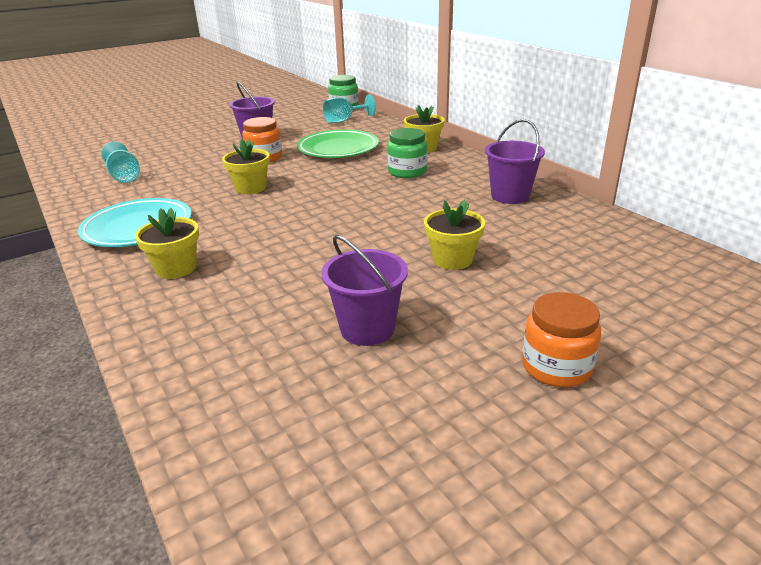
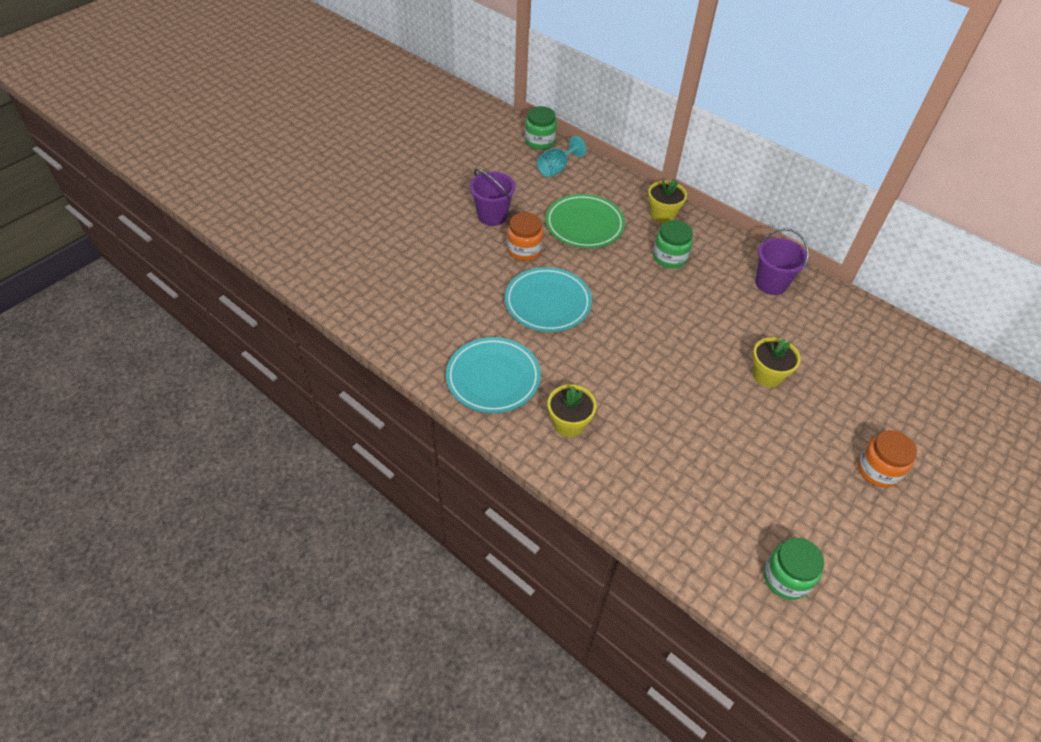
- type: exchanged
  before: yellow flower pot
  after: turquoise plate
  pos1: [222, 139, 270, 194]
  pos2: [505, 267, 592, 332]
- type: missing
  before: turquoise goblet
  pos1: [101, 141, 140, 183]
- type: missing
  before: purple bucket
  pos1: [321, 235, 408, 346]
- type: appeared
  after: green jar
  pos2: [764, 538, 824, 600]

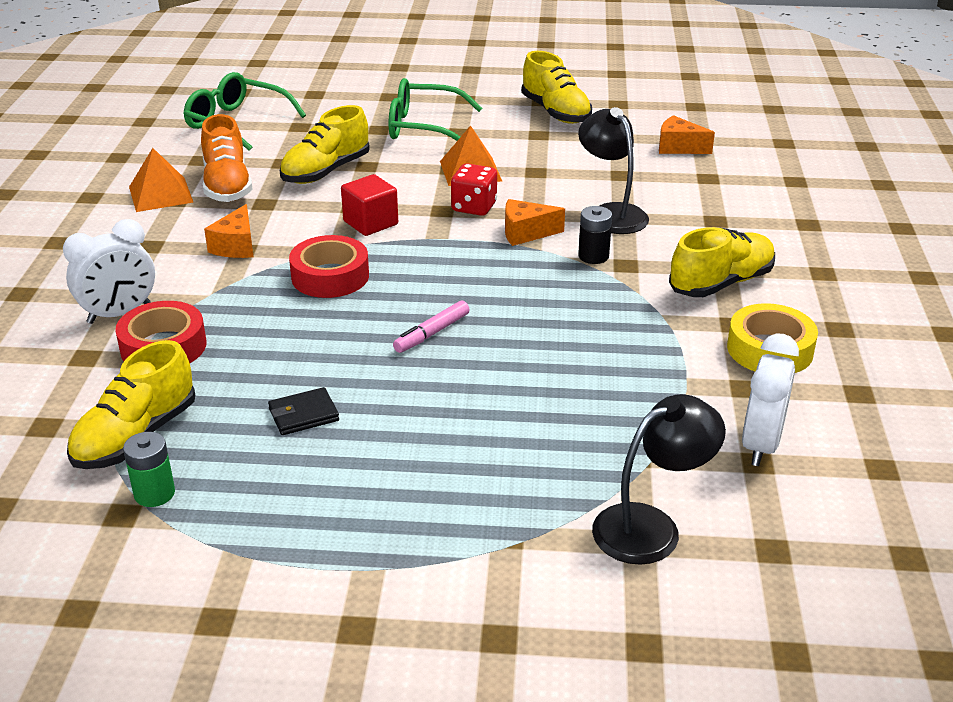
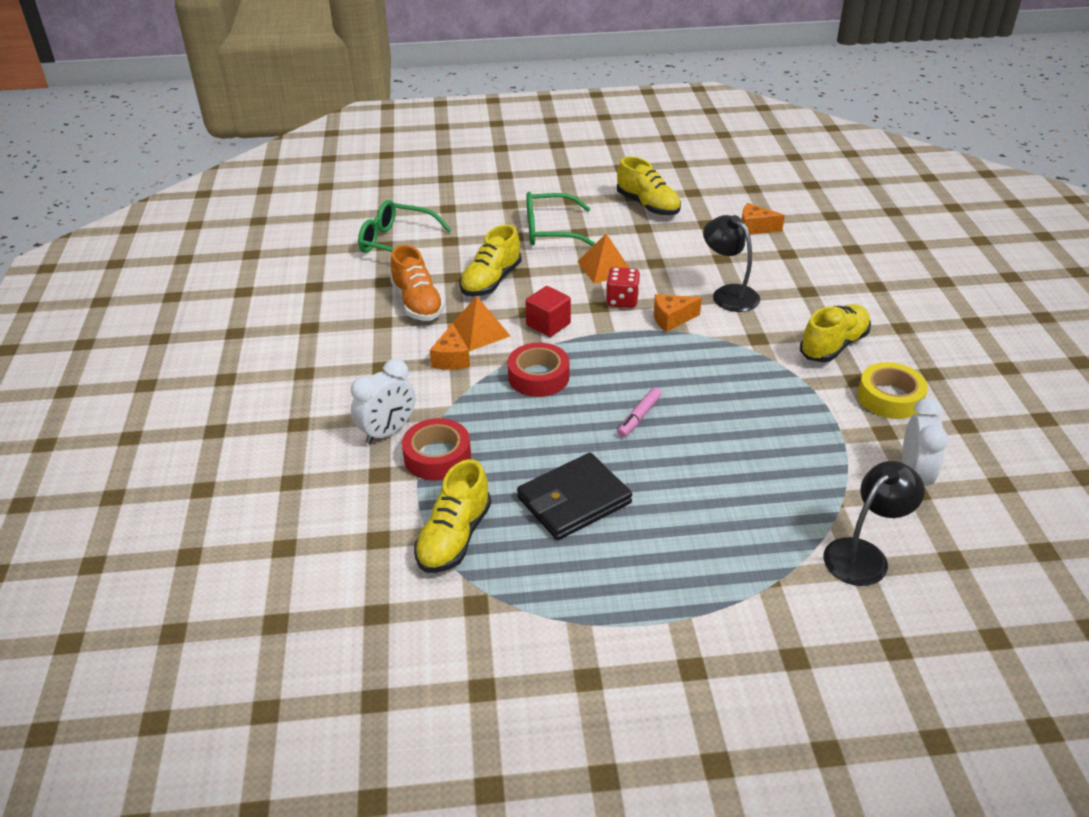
- type: relocated
  before: orange pyramid
  pos1: [129, 148, 194, 212]
  pos2: [448, 296, 510, 351]
- type: missing
  before: black battery
  pos1: [578, 206, 612, 264]
- type: size
  before: black wallet
  pos1: [268, 387, 339, 435]
  pos2: [517, 453, 632, 540]
  scale: 1.98
- type: missing
  before: green battery
  pos1: [123, 432, 175, 507]

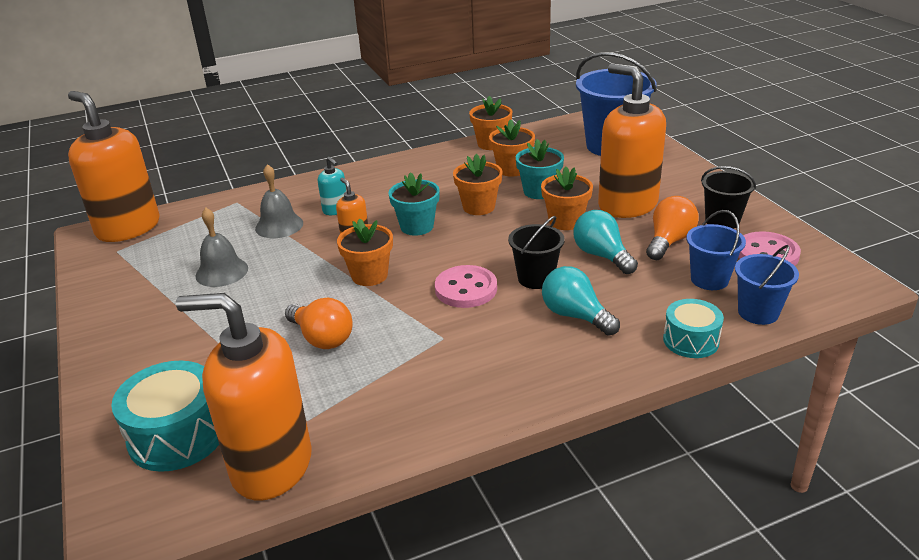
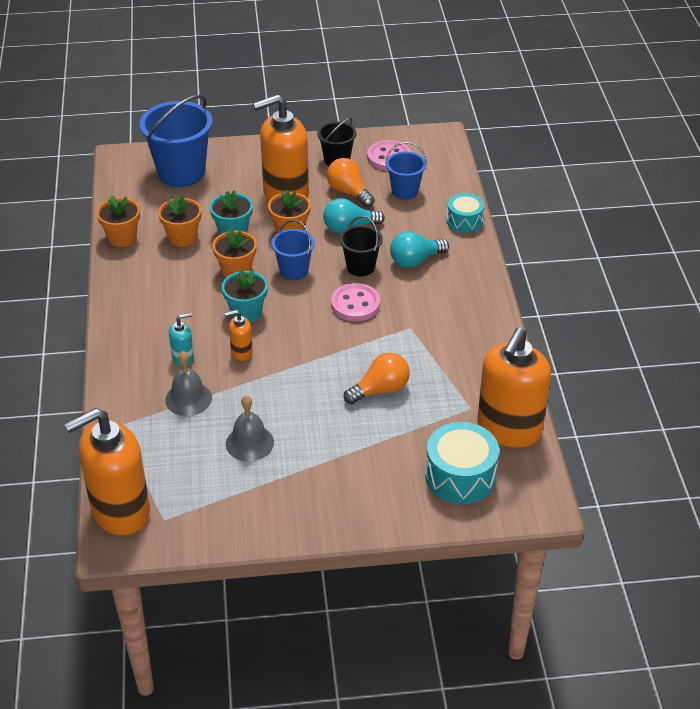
- type: missing
  before: orange flower pot
  pos1: [337, 218, 393, 286]
- type: relocated
  before: blue bucket
  pos1: [735, 245, 799, 325]
  pos2: [271, 220, 315, 280]

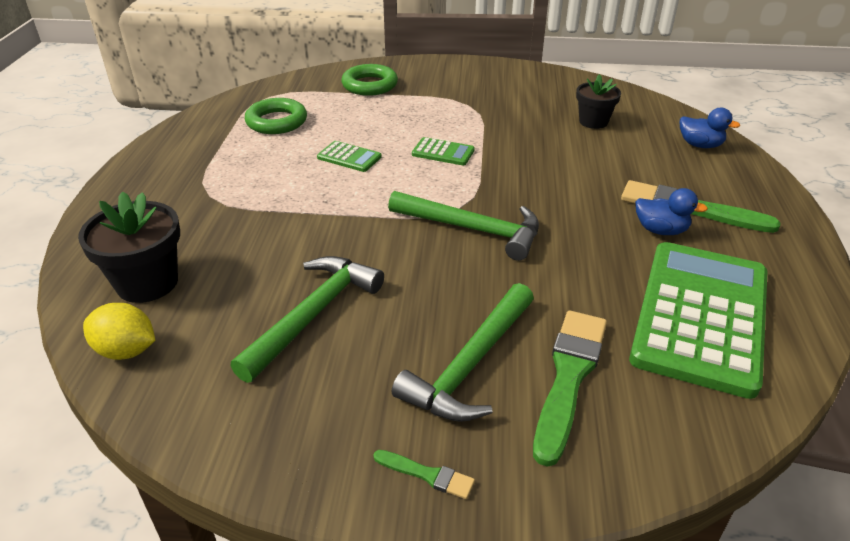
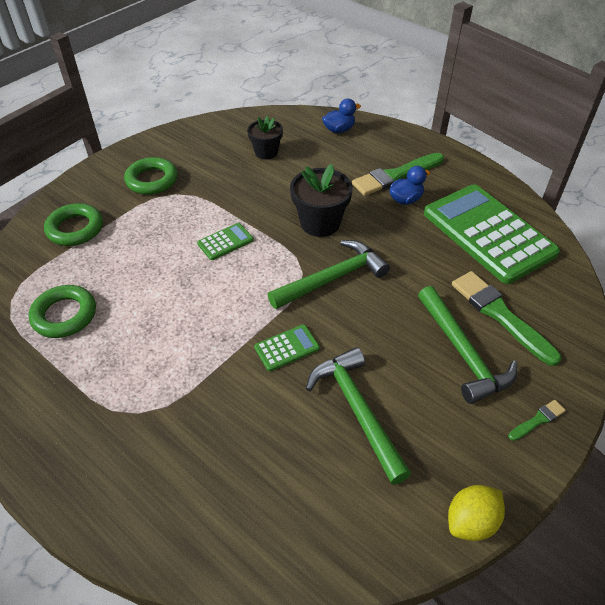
- type: relocated
  before: green calculator
  pos1: [317, 141, 382, 172]
  pos2: [254, 324, 320, 371]
- type: relocated
  before: black flower pot
  pos1: [78, 191, 180, 303]
  pos2: [290, 164, 353, 237]
- type: relocated
  before: yellow lemon
  pos1: [83, 303, 155, 360]
  pos2: [448, 485, 505, 541]
- type: appeared
  after: green ring
  pos2: [124, 157, 178, 195]

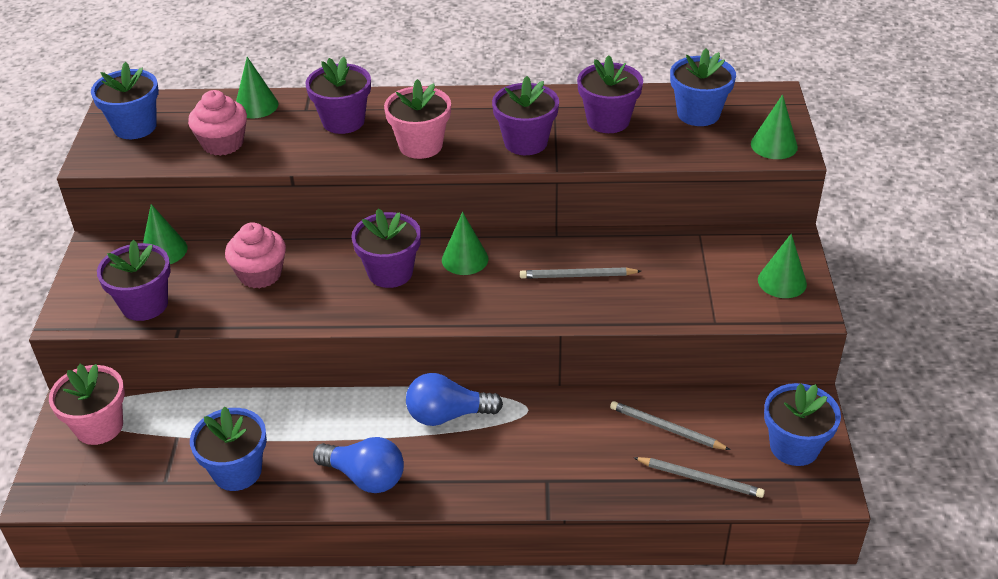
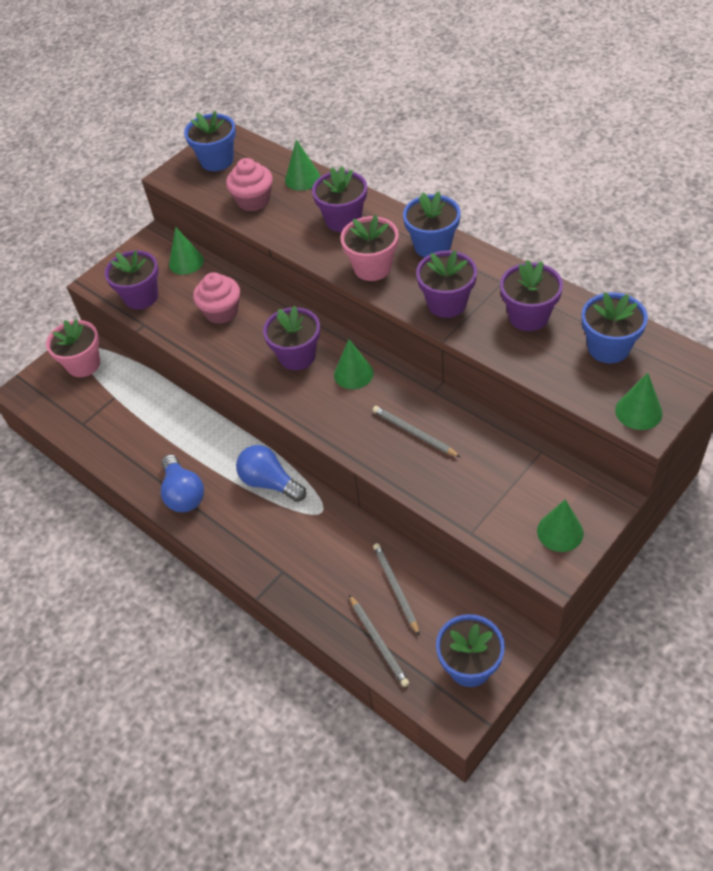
- type: relocated
  before: blue flower pot
  pos1: [190, 407, 267, 491]
  pos2: [403, 191, 461, 257]

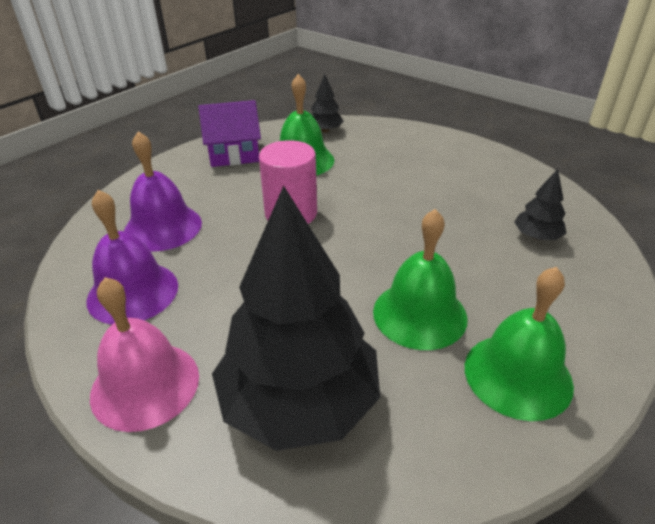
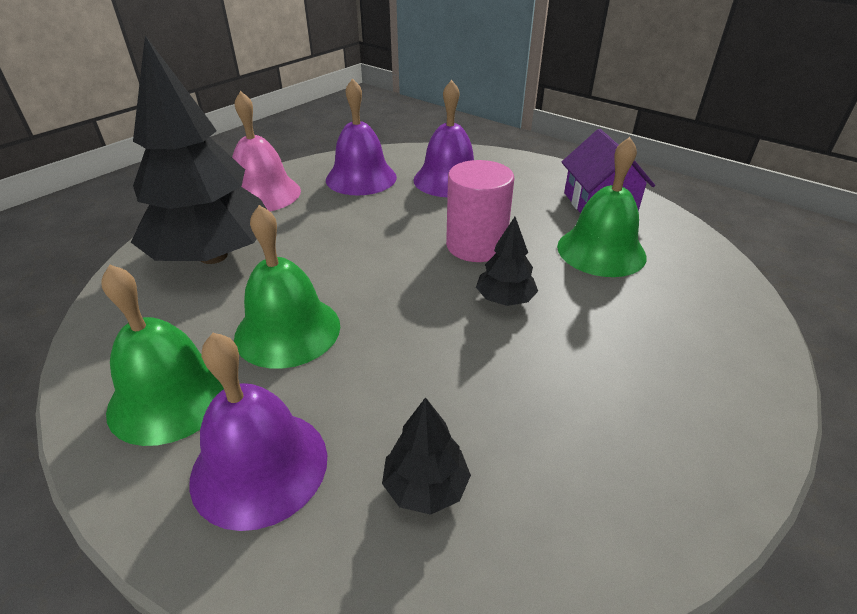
- type: relocated
  before: black tree
  pos1: [311, 74, 344, 133]
  pos2: [476, 217, 538, 306]
- type: appeared
  after: purple bell
  pos2: [189, 333, 327, 531]

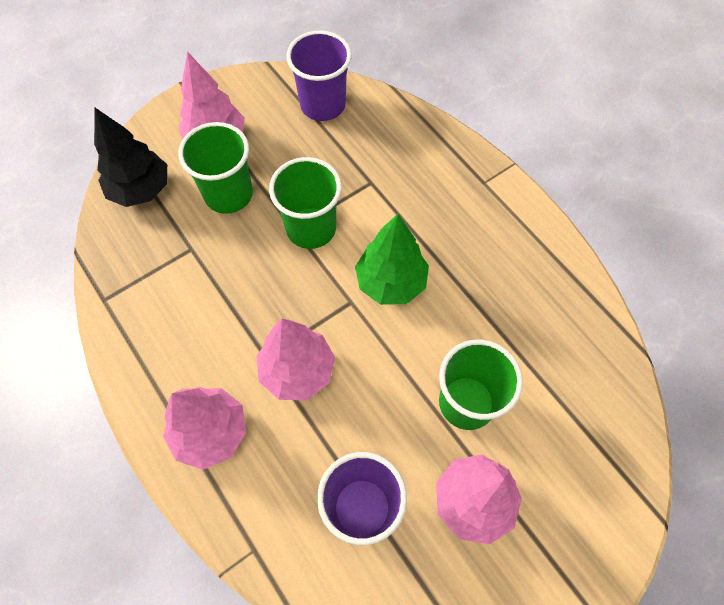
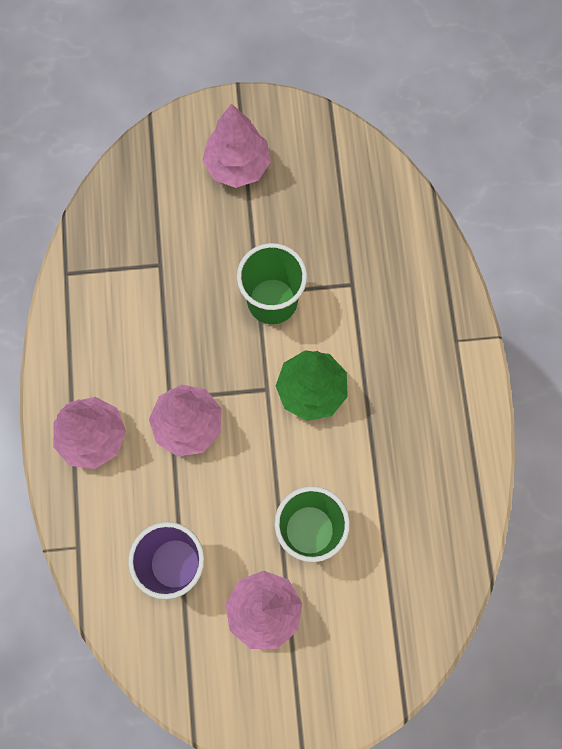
- type: missing
  before: purple cup
  pos1: [286, 30, 352, 121]
- type: missing
  before: black tree
  pos1: [94, 108, 167, 207]
- type: missing
  before: green cup
  pos1: [178, 122, 253, 214]

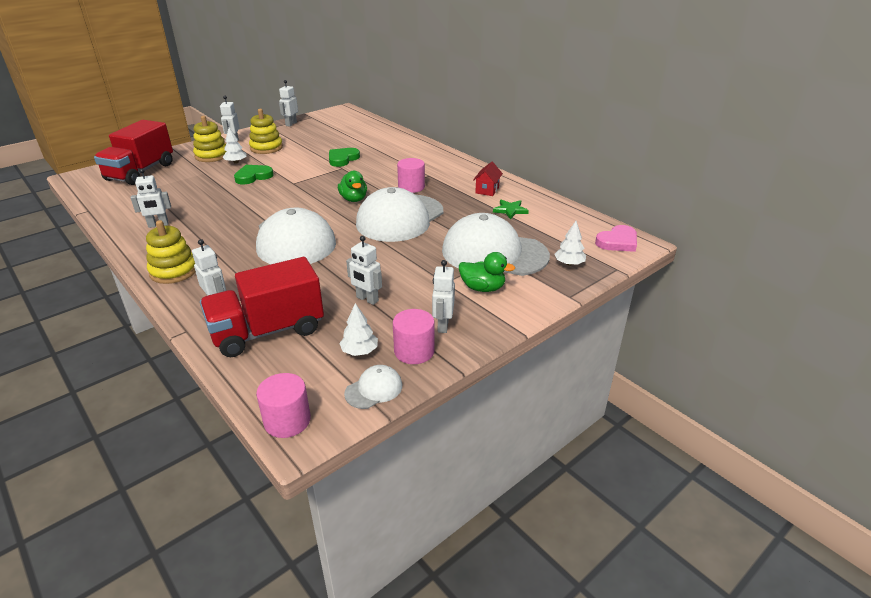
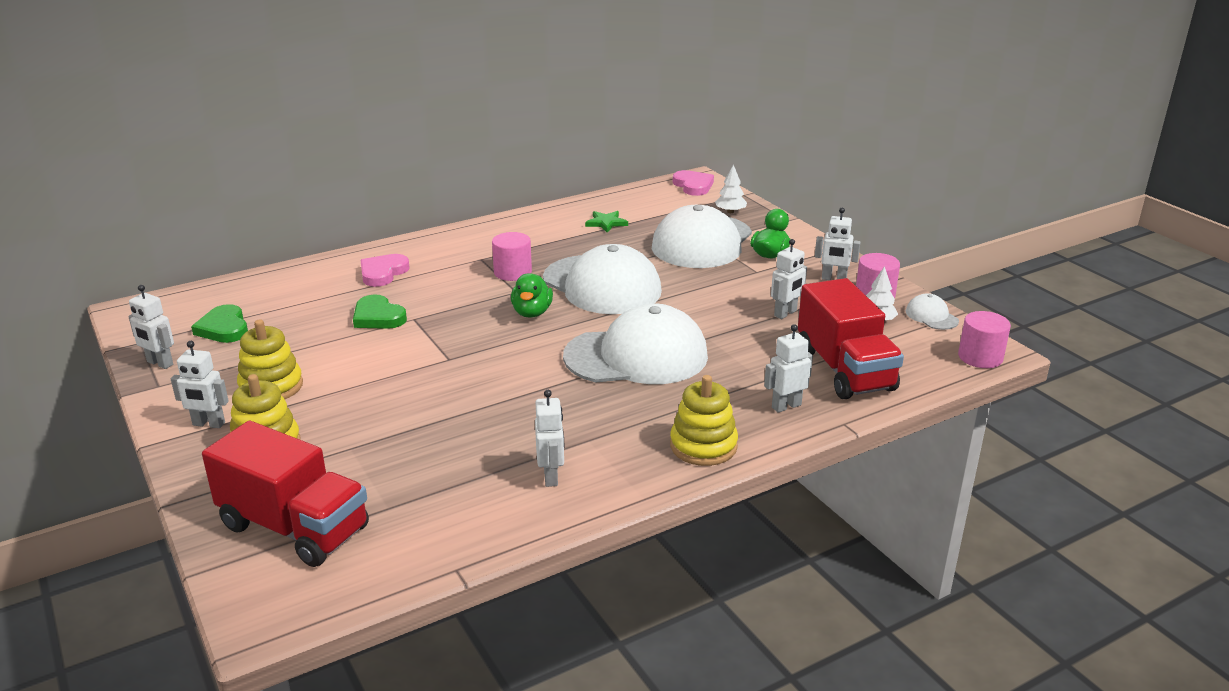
- type: missing
  before: white tree
  pos1: [223, 127, 247, 164]
- type: missing
  before: red house
  pos1: [473, 162, 503, 196]
- type: relocated
  before: green heart
  pos1: [234, 165, 274, 184]
  pos2: [191, 304, 248, 343]
- type: spun
  before: green duck
  pos1: [338, 171, 367, 202]
  pos2: [511, 273, 553, 318]
  turn: 105
- type: appeared
  after: pink heart
  pos2: [361, 254, 409, 287]

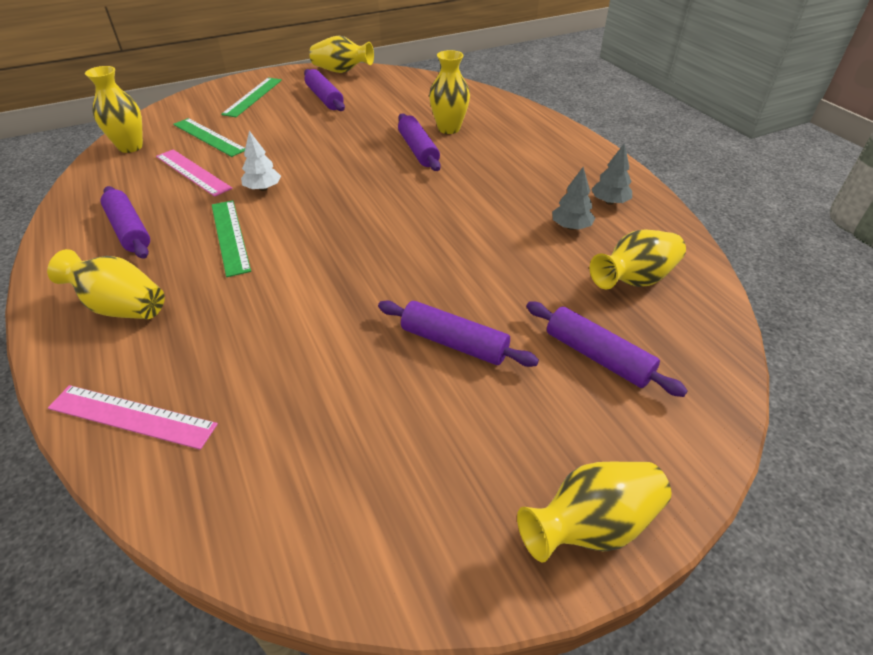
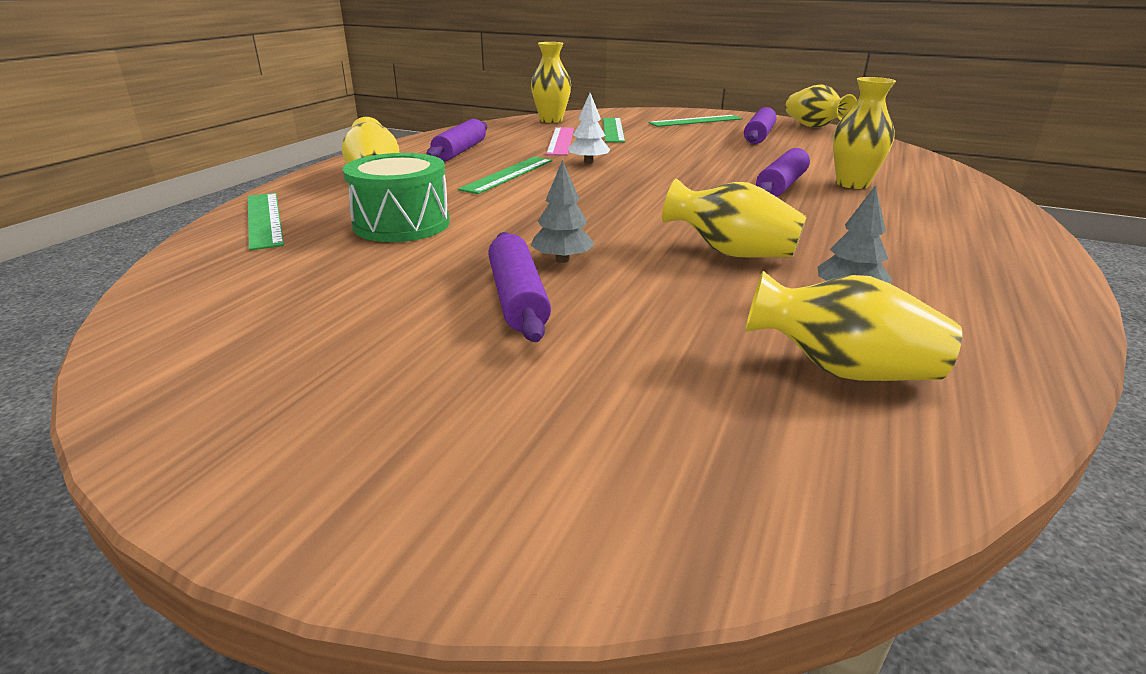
- type: relocated
  before: grey tree
  pos1: [591, 143, 632, 205]
  pos2: [531, 160, 595, 263]
- type: missing
  before: purple rolling pin
  pos1: [526, 301, 688, 397]
- type: colour
  before: pink ruler
  after: green ruler
  pos1: [48, 385, 218, 450]
  pos2: [248, 193, 284, 250]
- type: relocated
  before: yellow vase
  pos1: [517, 462, 671, 562]
  pos2: [662, 179, 807, 258]
- type: appeared
  after: green drum
  pos2: [343, 153, 450, 242]

